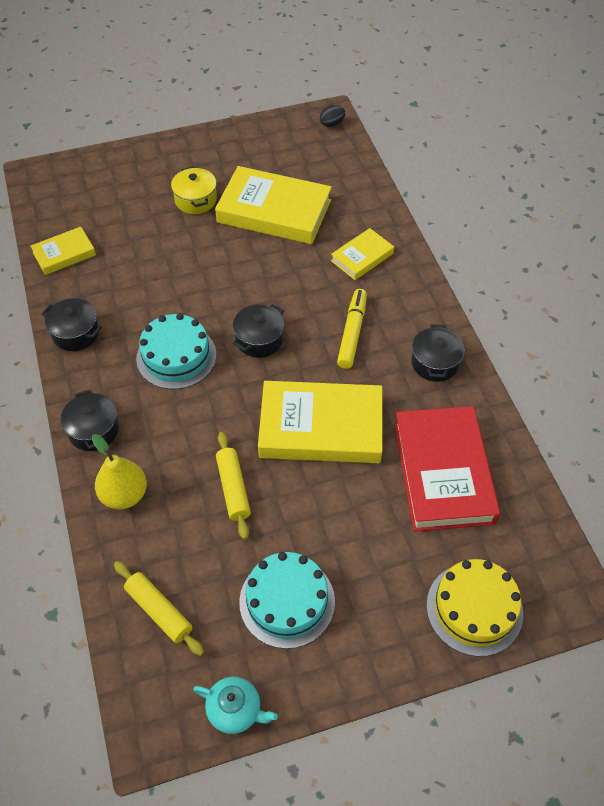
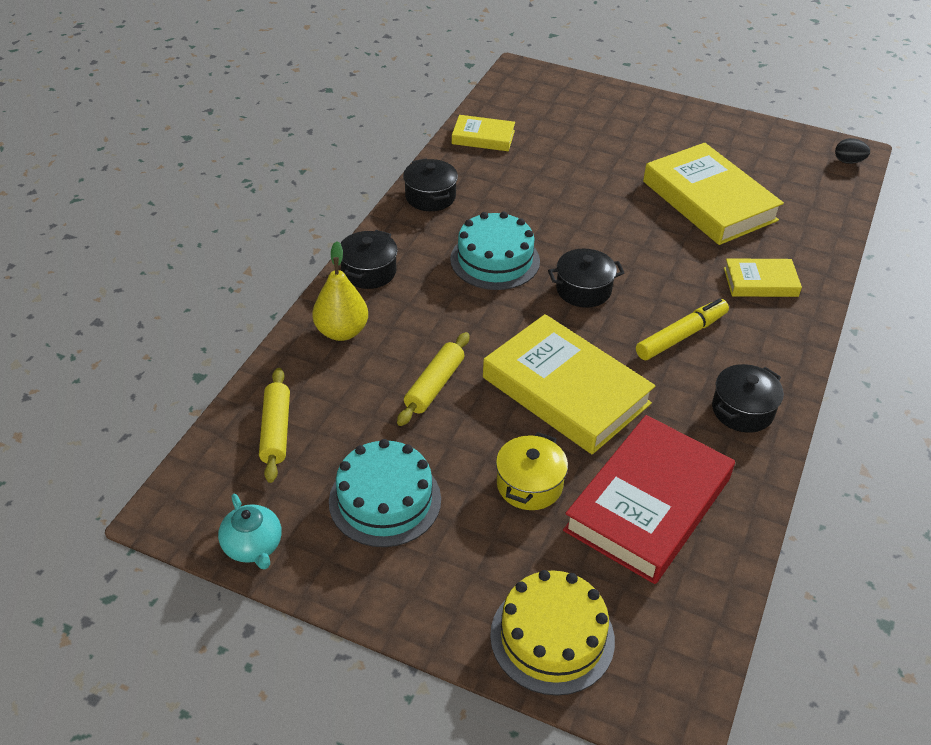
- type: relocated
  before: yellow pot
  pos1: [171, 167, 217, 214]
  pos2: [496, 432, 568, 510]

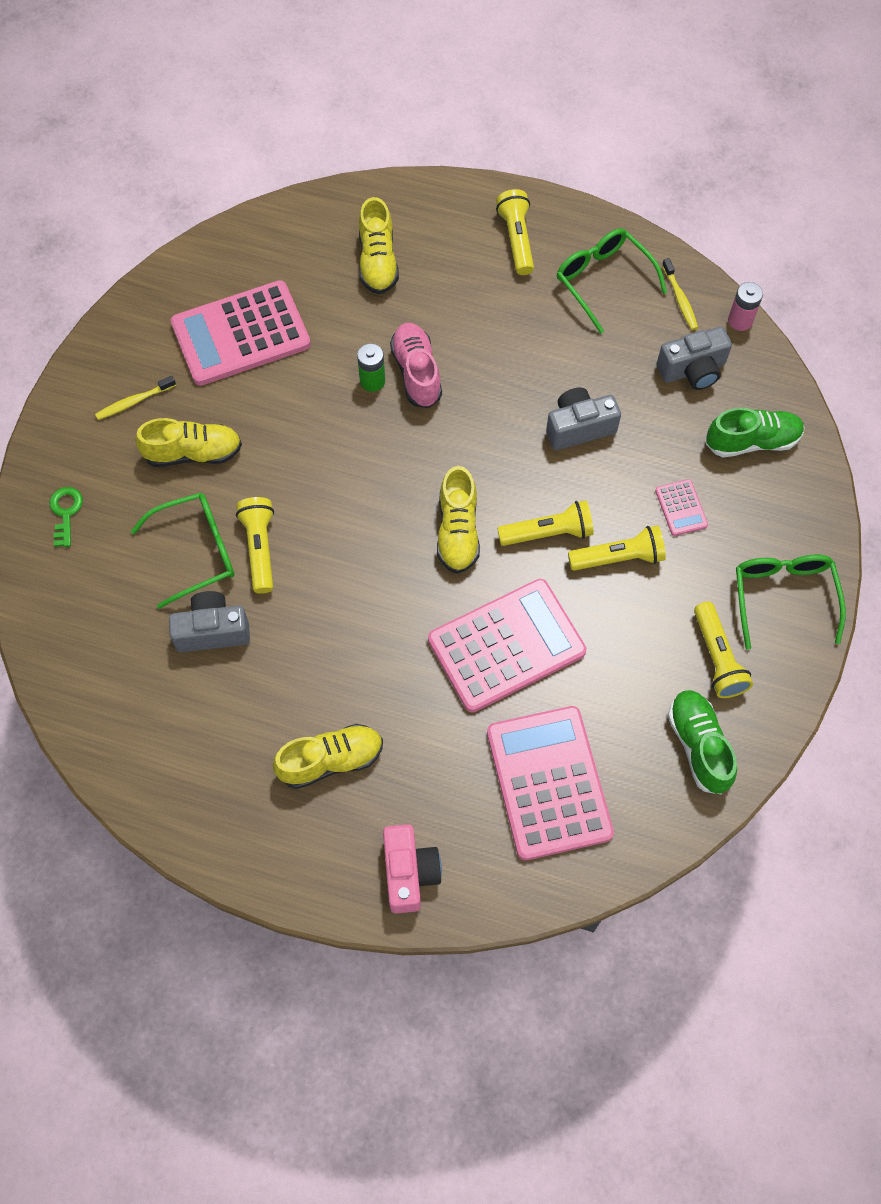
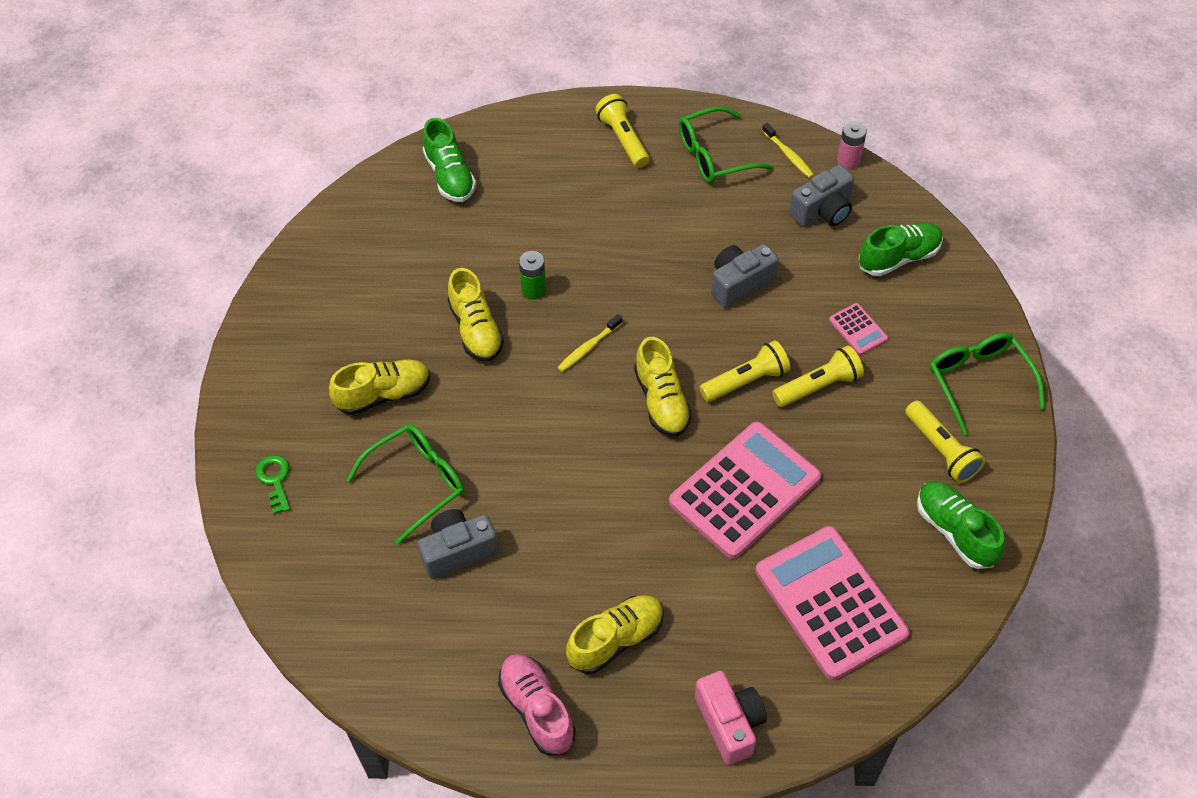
- type: relocated
  before: yellow shoe
  pos1: [359, 197, 399, 294]
  pos2: [448, 268, 504, 362]
- type: spun
  before: green glasses
  pos1: [557, 229, 667, 334]
  pos2: [679, 106, 774, 183]
  turn: -60
- type: missing
  before: pink calculator
  pos1: [171, 280, 311, 386]
- type: relocated
  before: pink shoe
  pos1: [390, 323, 442, 408]
  pos2: [498, 654, 576, 756]
- type: relocated
  before: yellow toothbrush
  pos1: [95, 376, 176, 420]
  pos2: [557, 314, 622, 372]
- type: missing
  before: yellow flashlight
  pos1: [236, 497, 274, 594]
- type: appeared
  after: green shoe
  pos2: [423, 118, 476, 202]

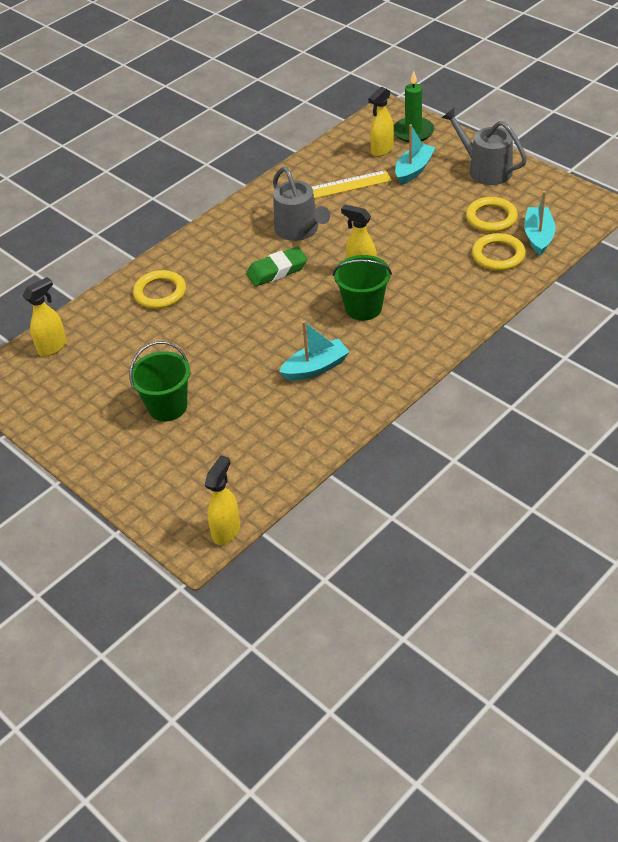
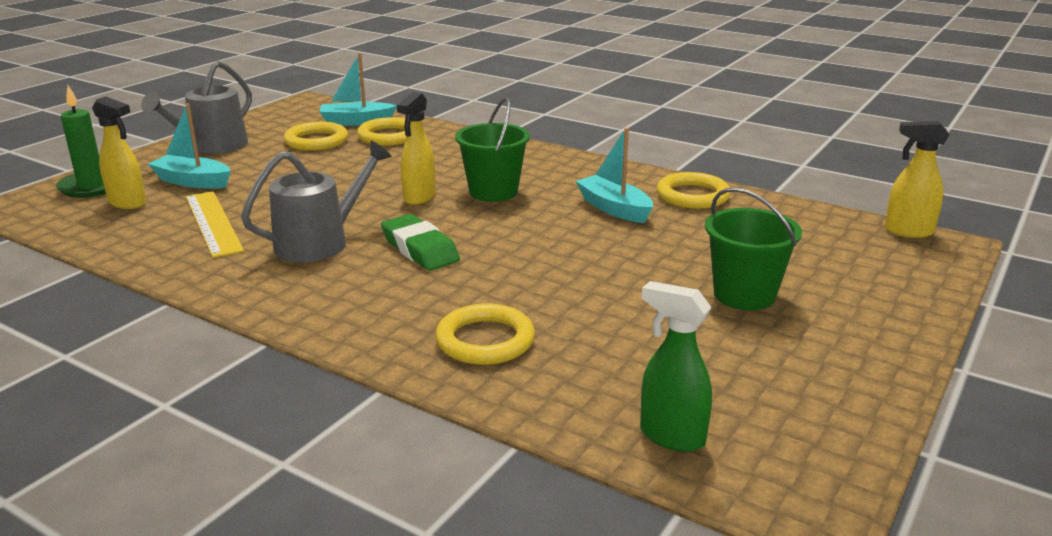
- type: colour
  before: yellow spray bottle
  after: green spray bottle
  pos1: [23, 277, 67, 356]
  pos2: [640, 281, 712, 452]
- type: appeared
  after: yellow ring
  pos2: [657, 172, 731, 209]

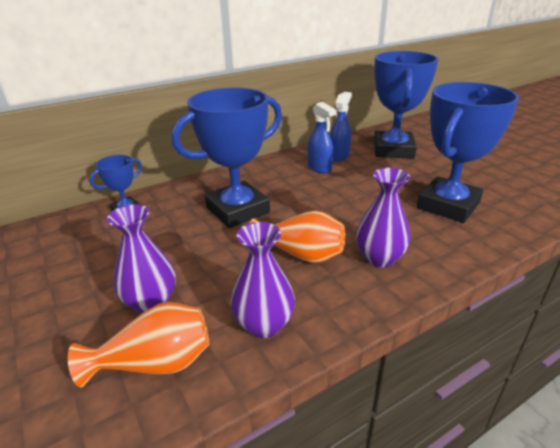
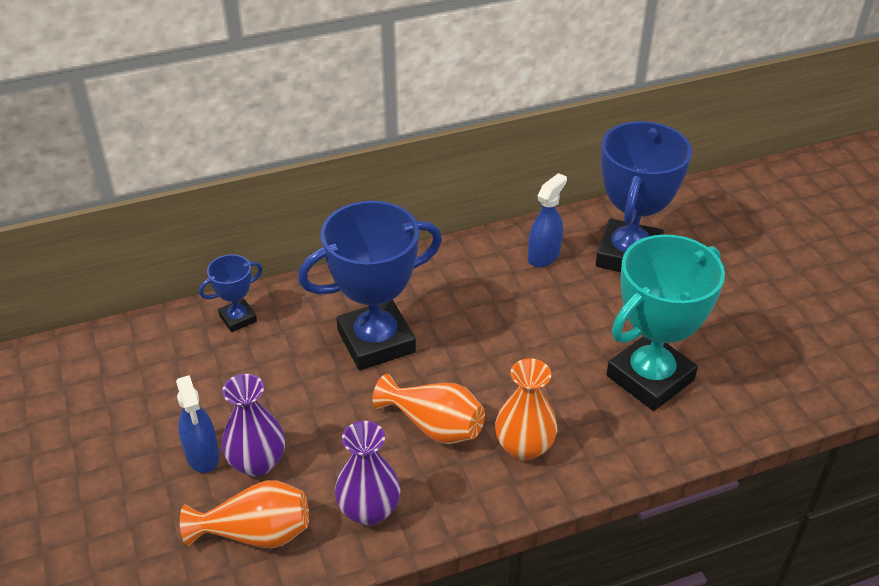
- type: colour
  before: blue trophy
  after: turquoise trophy
  pos1: [417, 82, 520, 223]
  pos2: [606, 234, 725, 411]
- type: relocated
  before: blue spray bottle
  pos1: [308, 102, 337, 173]
  pos2: [176, 375, 220, 473]
- type: colour
  before: purple vase
  after: orange vase
  pos1: [356, 167, 411, 267]
  pos2: [495, 358, 557, 461]

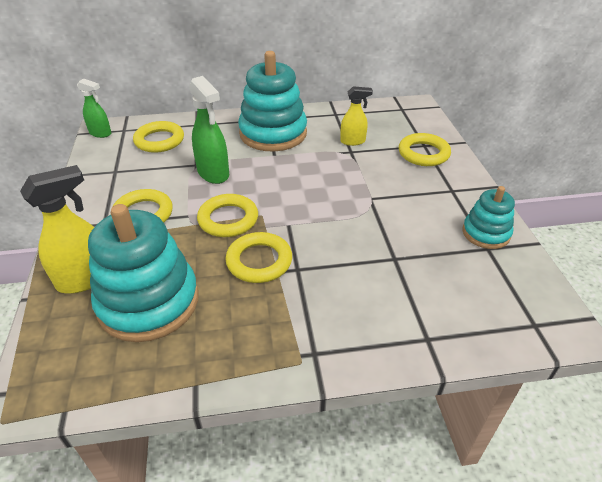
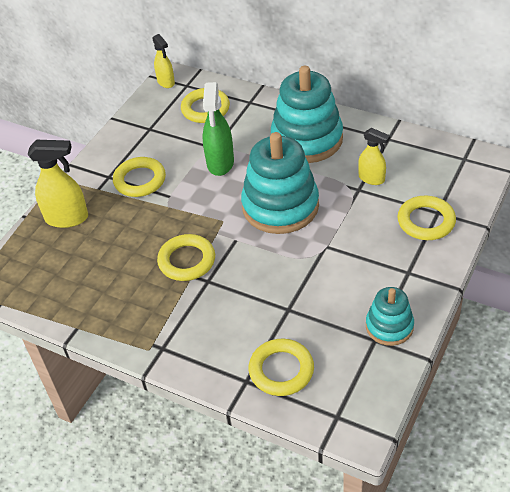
- type: colour
  before: green spray bottle
  after: yellow spray bottle
  pos1: [77, 78, 111, 138]
  pos2: [152, 34, 175, 88]
- type: relocated
  before: yellow ring
  pos1: [197, 194, 258, 237]
  pos2: [249, 339, 314, 396]
- type: relocated
  before: turquoise stacking toy
  pos1: [88, 204, 199, 342]
  pos2: [241, 132, 319, 234]

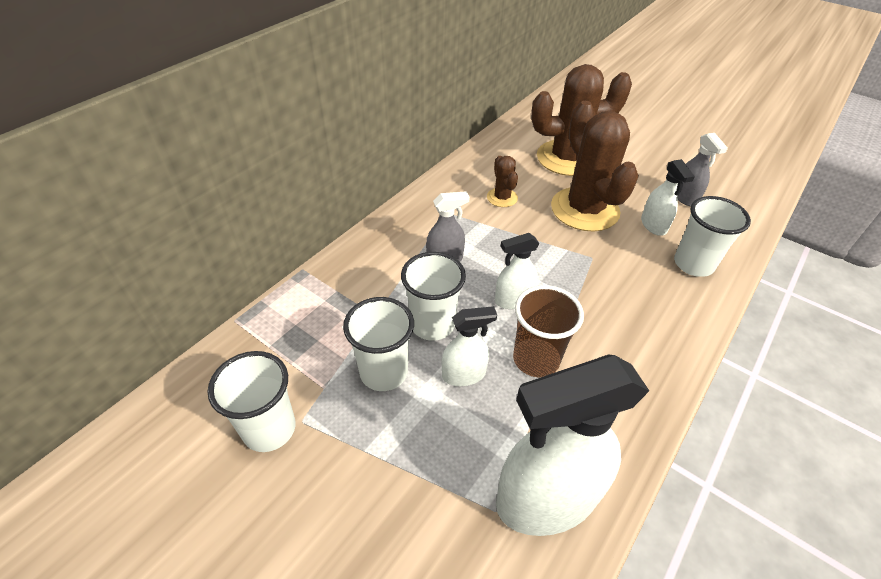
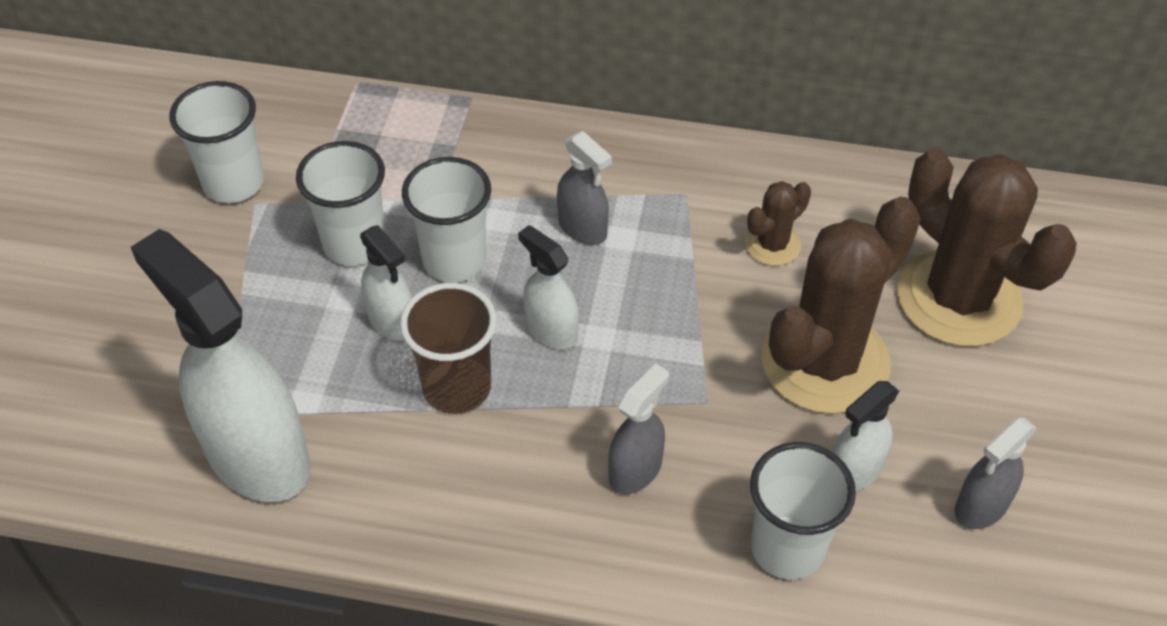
- type: appeared
  after: grey spray bottle
  pos2: [608, 364, 669, 494]

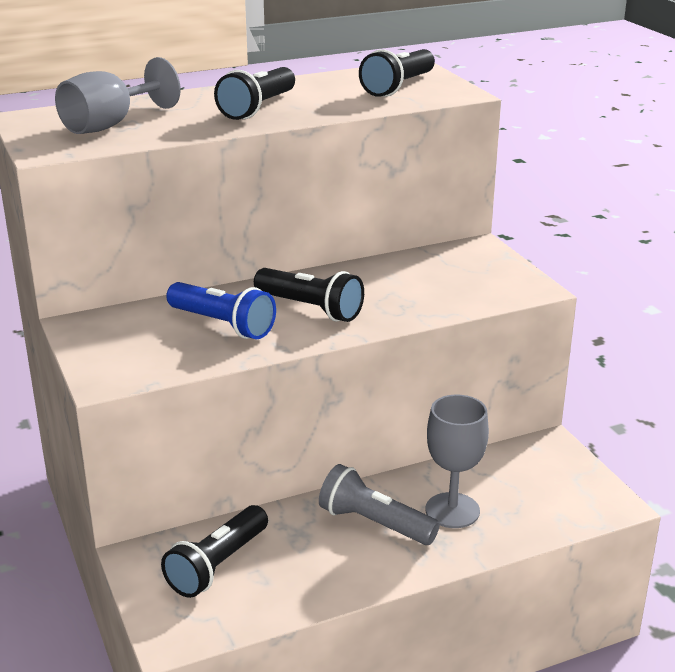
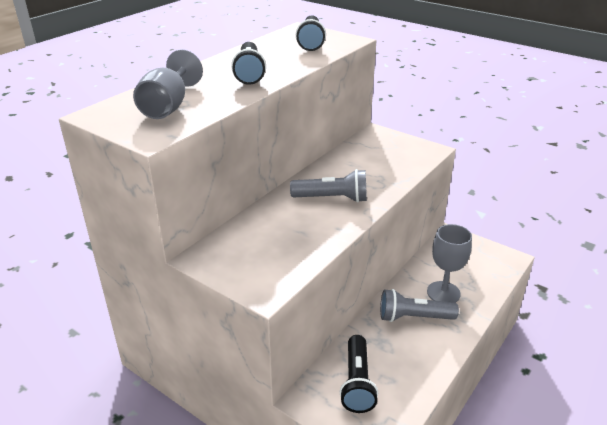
- type: colour
  before: black flashlight
  after: grey flashlight
  pos1: [254, 268, 364, 322]
  pos2: [290, 169, 367, 203]
- type: missing
  before: blue flashlight
  pos1: [166, 282, 276, 339]

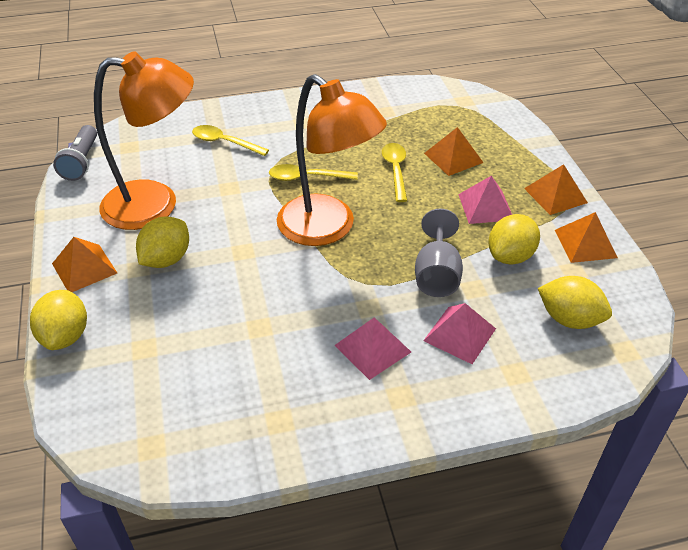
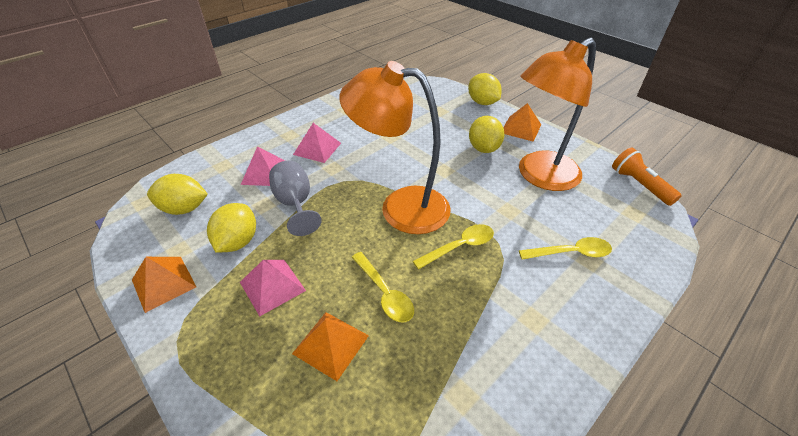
- type: colour
  before: grey flashlight
  after: orange flashlight
  pos1: [53, 125, 97, 181]
  pos2: [612, 147, 682, 206]
- type: missing
  before: orange pyramid
  pos1: [524, 164, 588, 215]

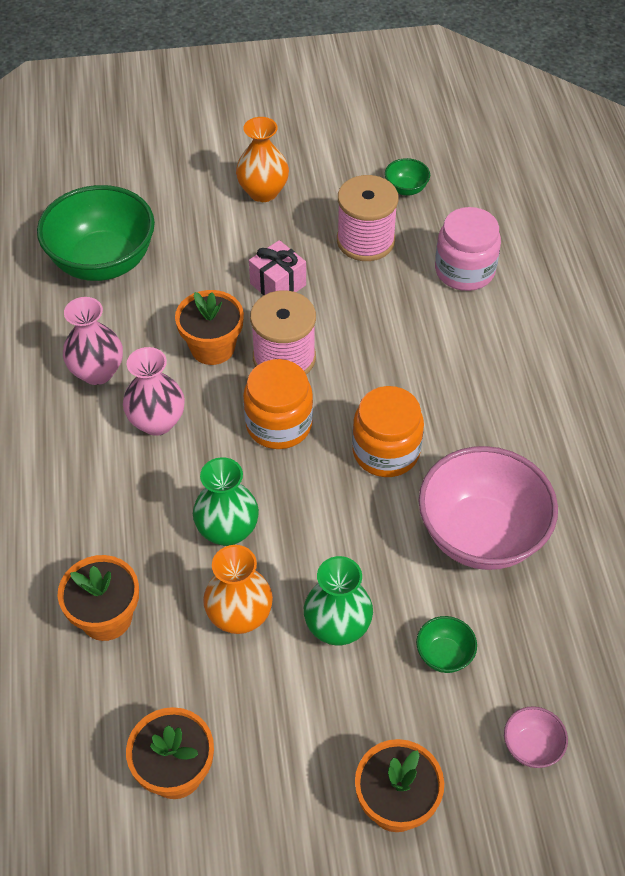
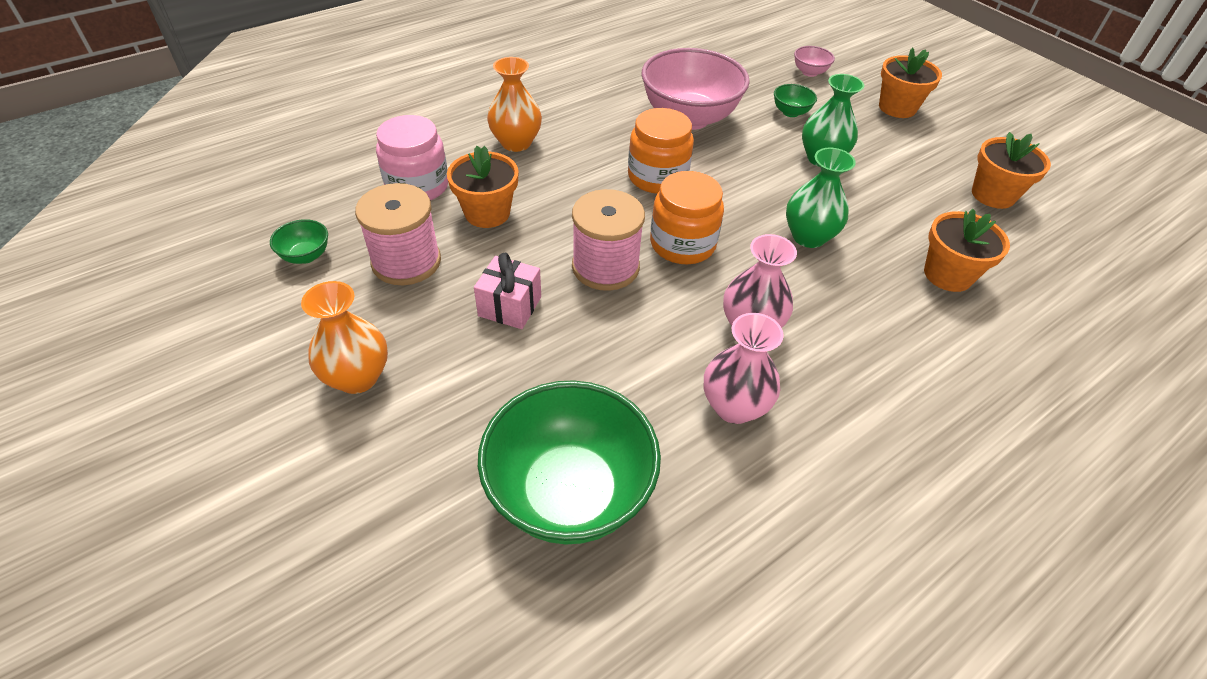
- type: relocated
  before: orange flower pot
  pos1: [175, 290, 244, 365]
  pos2: [447, 146, 519, 228]
- type: relocated
  before: orange vase
  pos1: [203, 545, 273, 634]
  pos2: [487, 57, 542, 152]

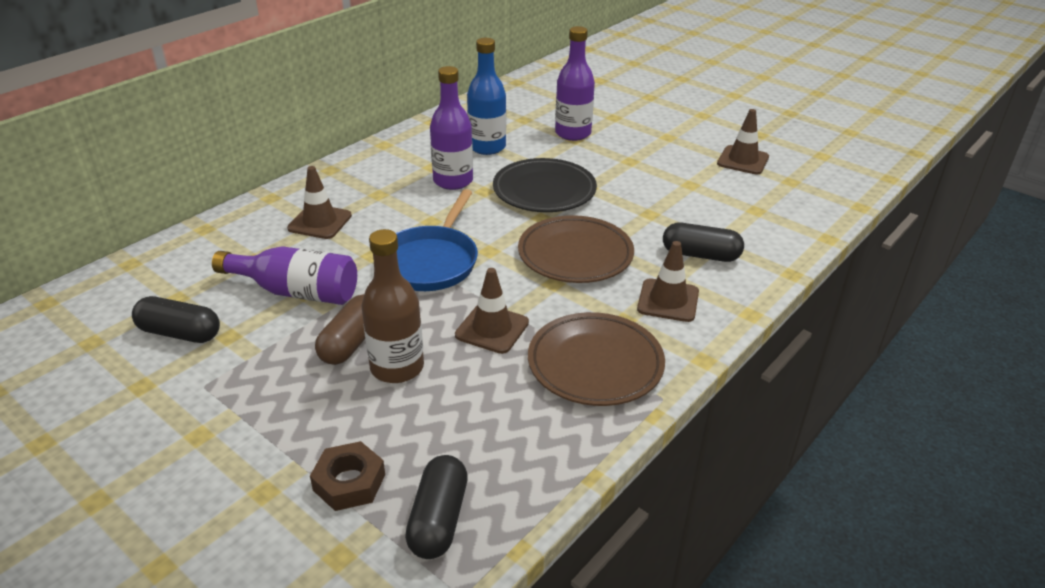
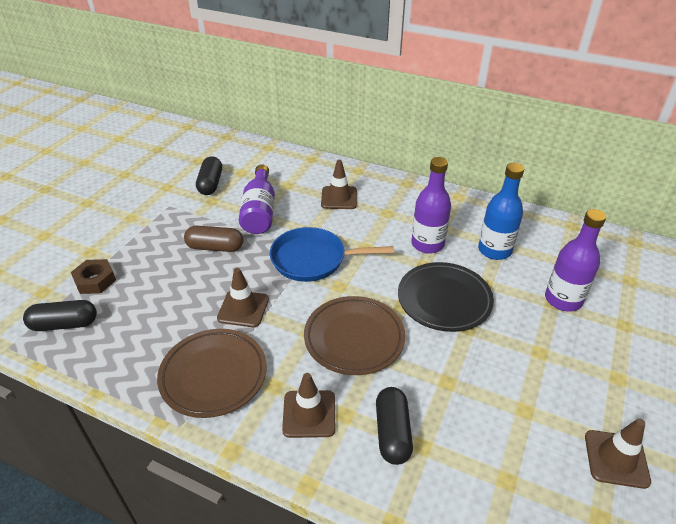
- type: missing
  before: brown bottle
  pos1: [361, 229, 424, 383]

